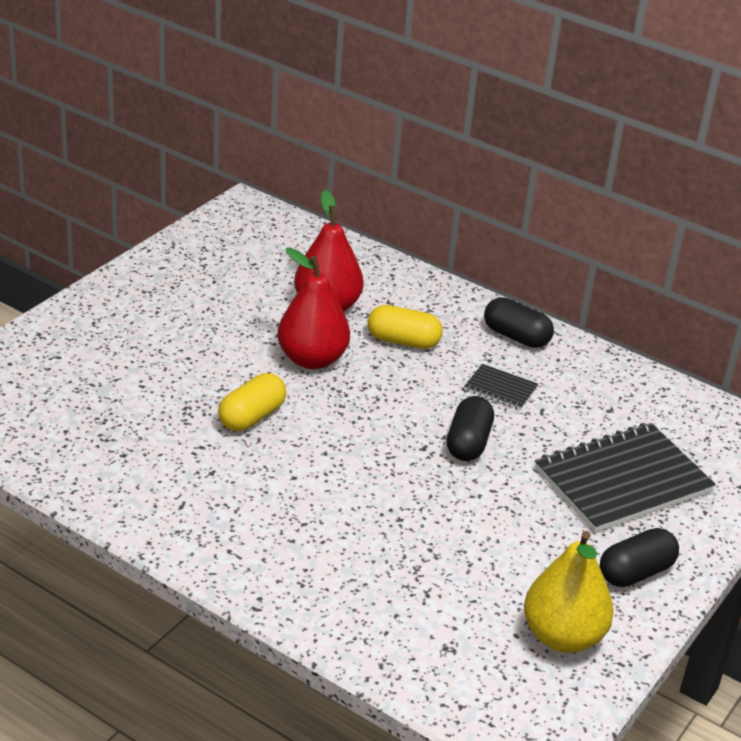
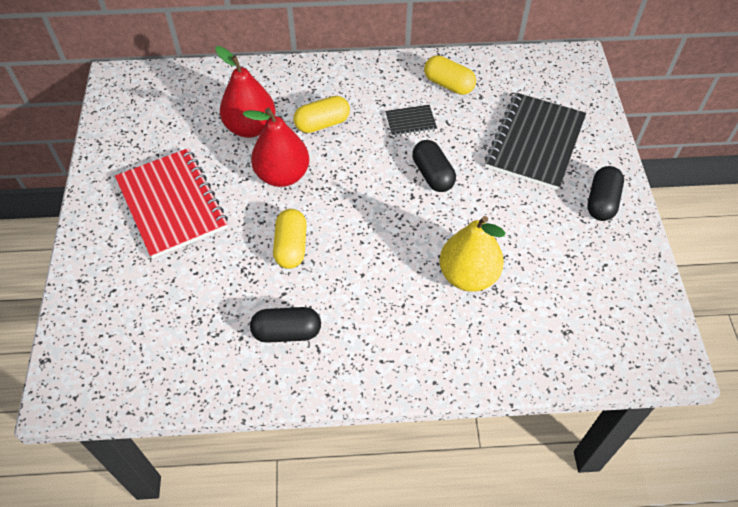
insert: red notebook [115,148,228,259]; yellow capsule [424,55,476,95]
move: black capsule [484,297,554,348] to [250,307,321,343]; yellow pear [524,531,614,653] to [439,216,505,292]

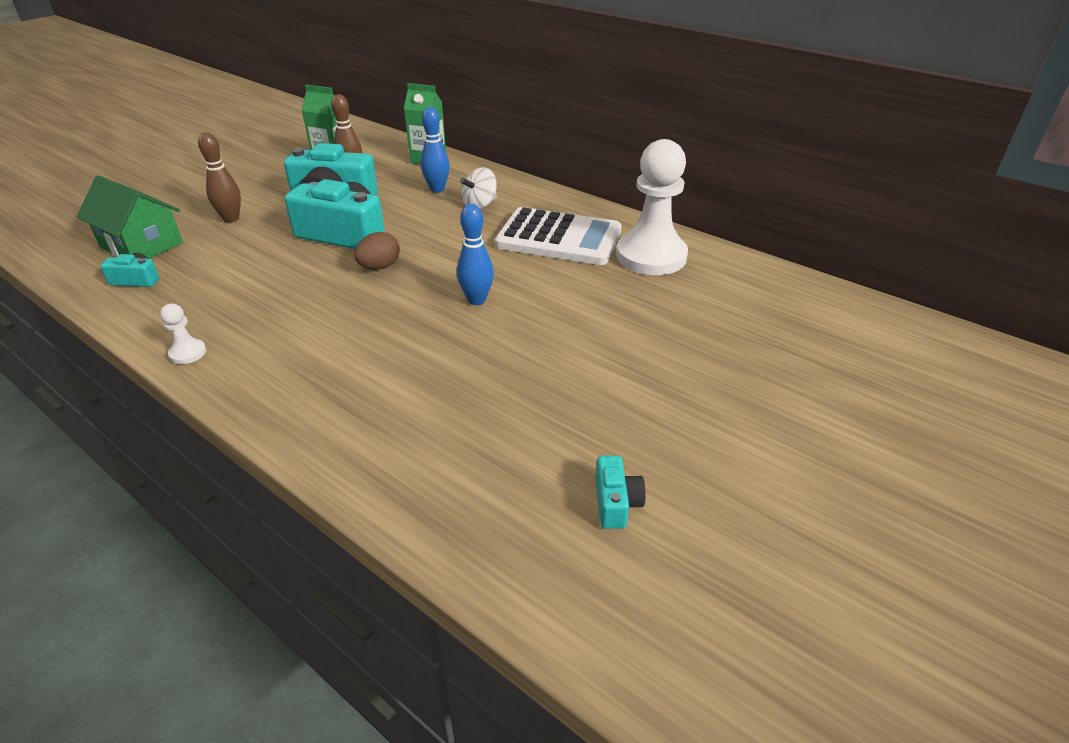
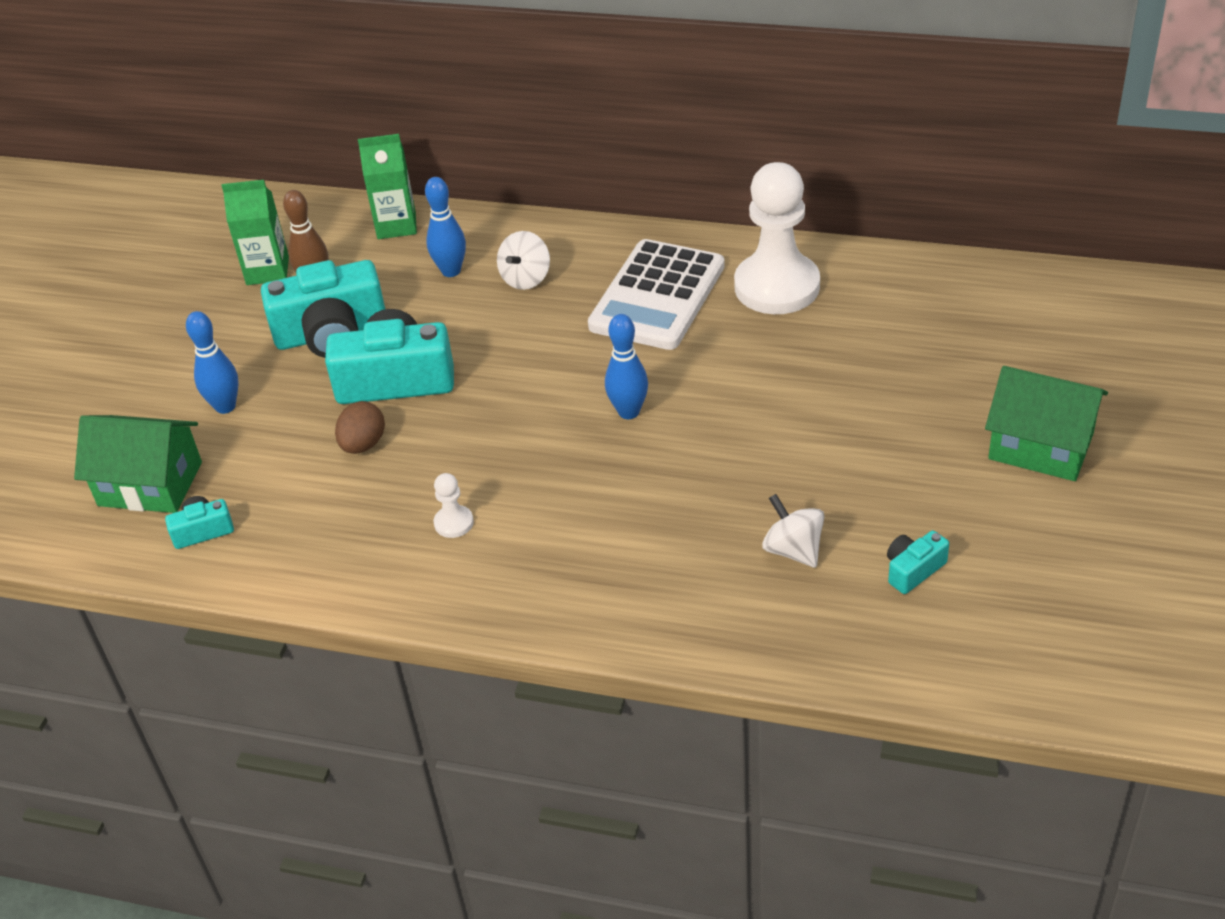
insert: white spinning top [762,494,825,568]; green house [985,366,1108,481]
move: brown egg [354,232,400,270] to [335,401,385,454]; white pawn [160,304,206,364] to [434,473,474,538]
recolor: brown bowling pin [198,132,241,223] to blue bowling pin [186,311,239,414]
rotate: white calculator [495,207,622,265] = [588,239,725,350] 120 degrees clockwise; turquoise camera [596,456,646,529] = [887,530,949,594] 105 degrees counterclockwise

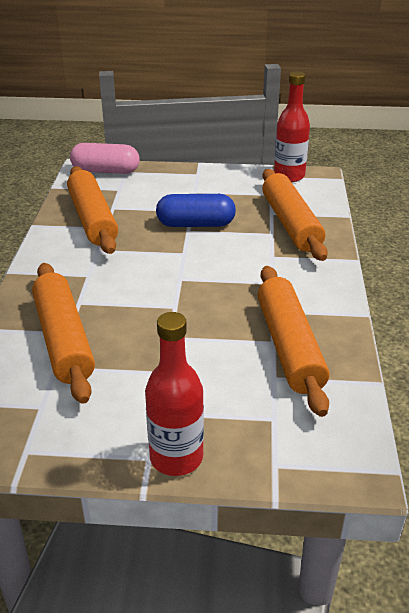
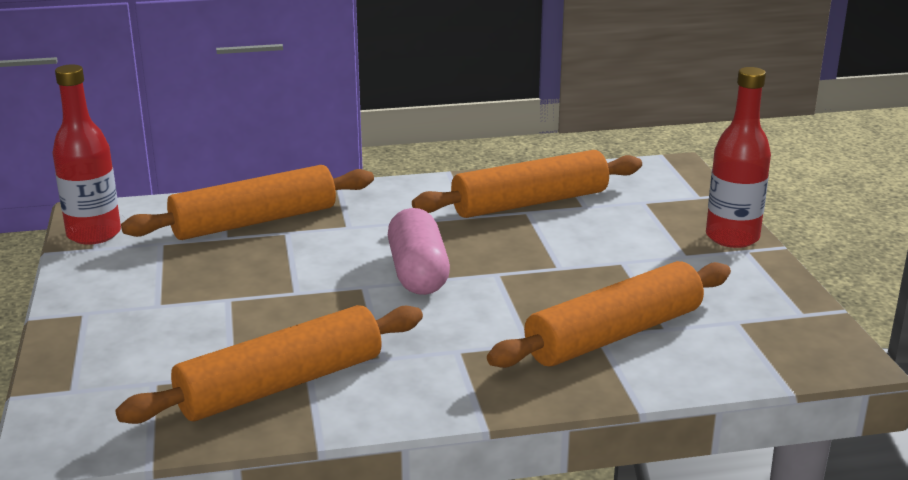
delete: blue capsule [156,194,236,227]
move: pink capsule [70,143,140,174] to [388,208,450,295]

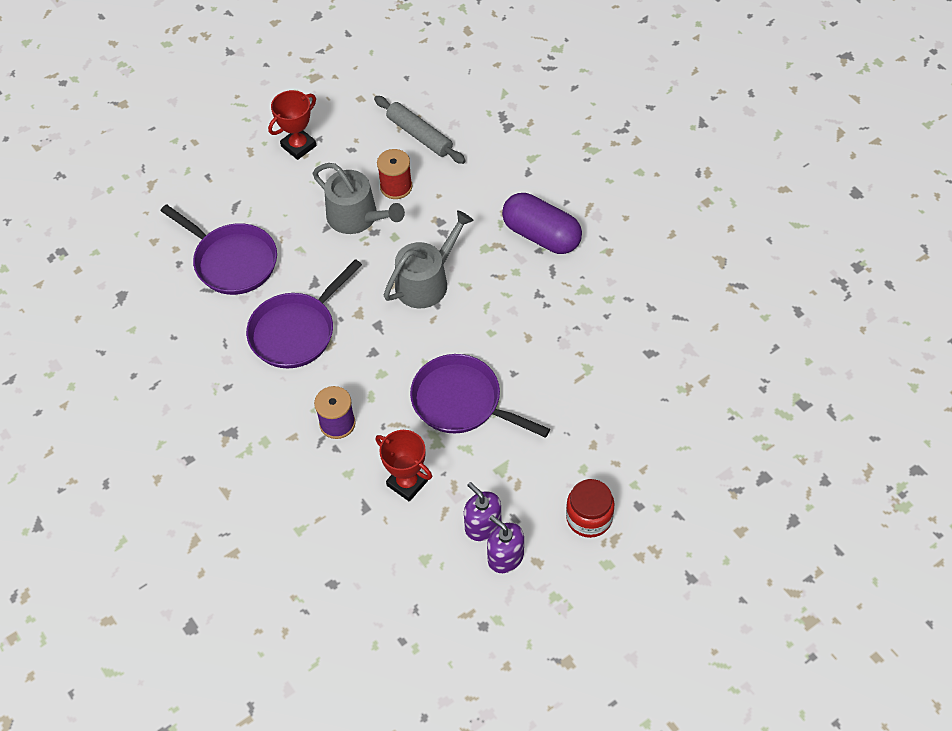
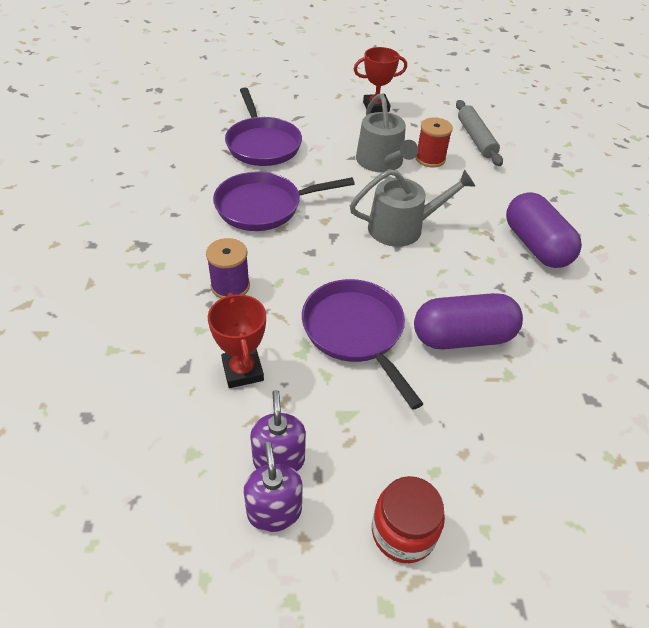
insert: purple capsule [414,293,523,349]

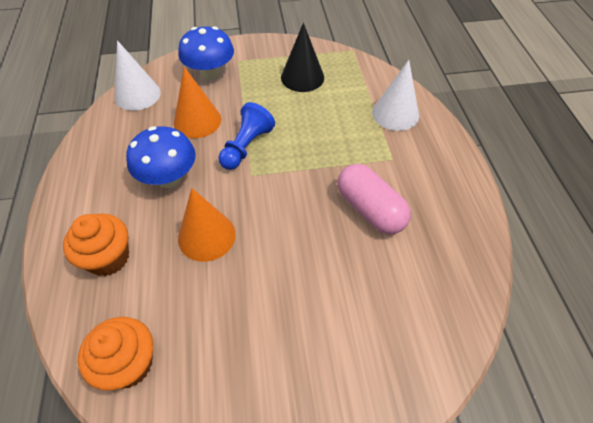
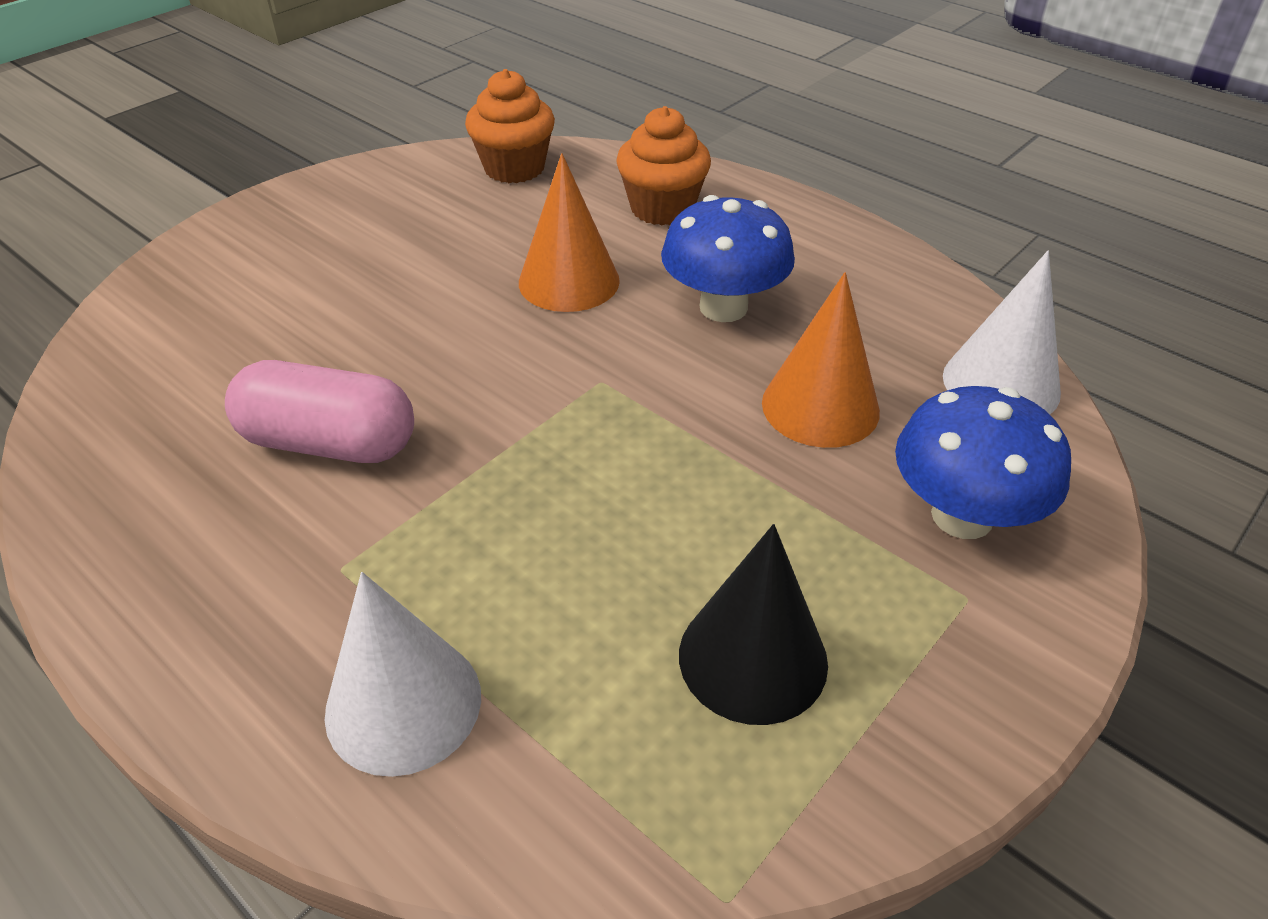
delete: blue pawn [218,102,275,170]

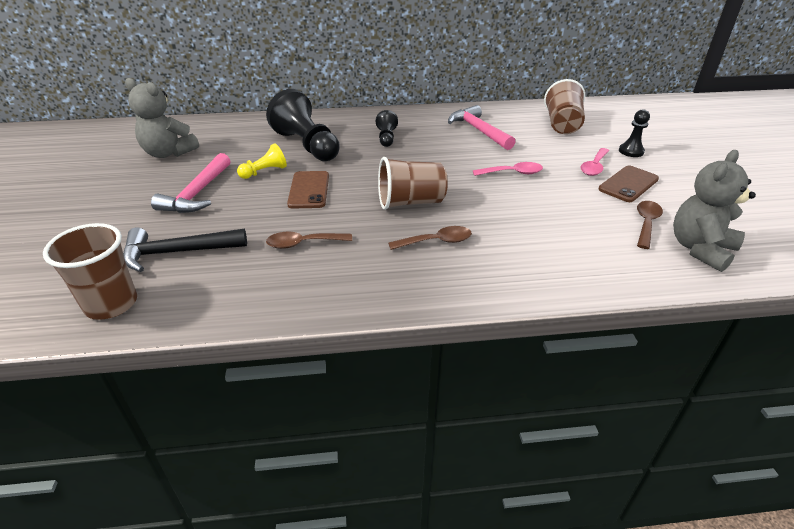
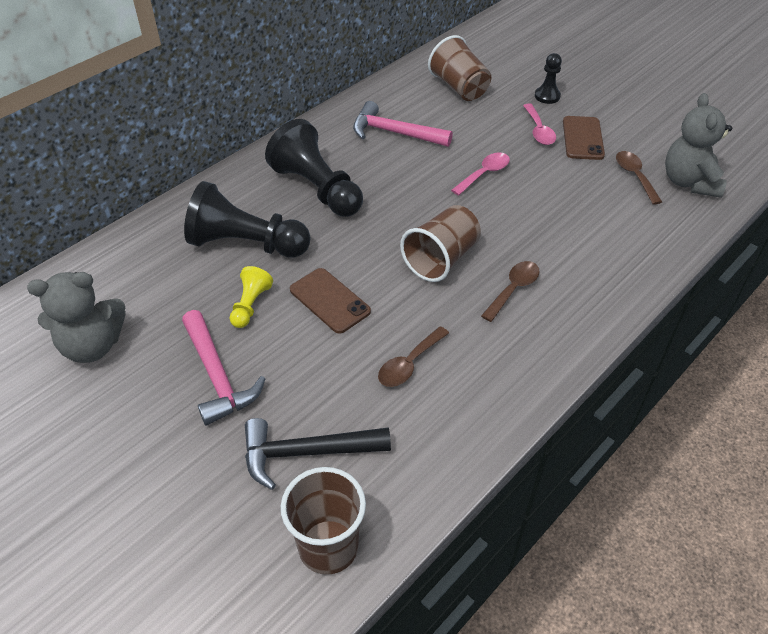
rotate: black hammer [123,228,247,272] = [245,418,391,490] 45 degrees clockwise
resize: black pawn [376,110,398,147] = [265,119,363,217] x2.03

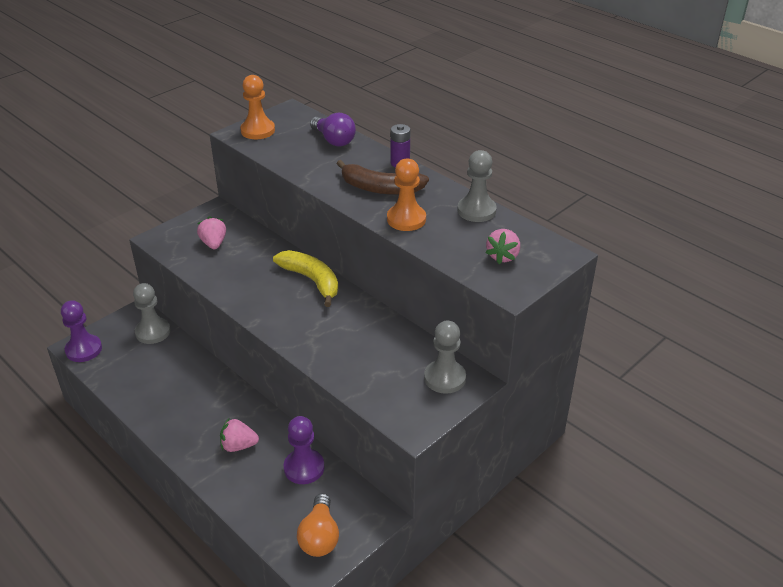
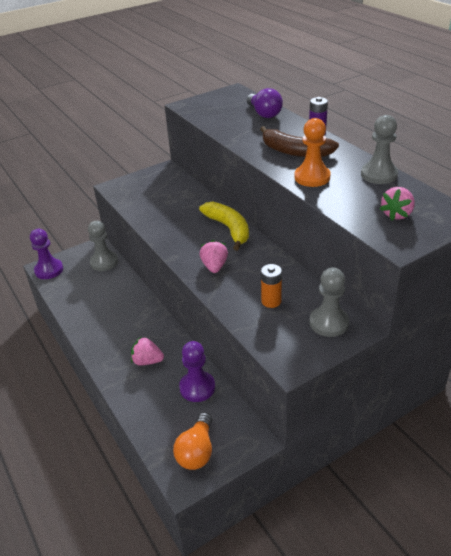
delete: orange pawn [240,75,275,139]
insert: orange battery [261,264,282,308]
move: pink strawberry [197,216,226,249] to [200,240,228,273]

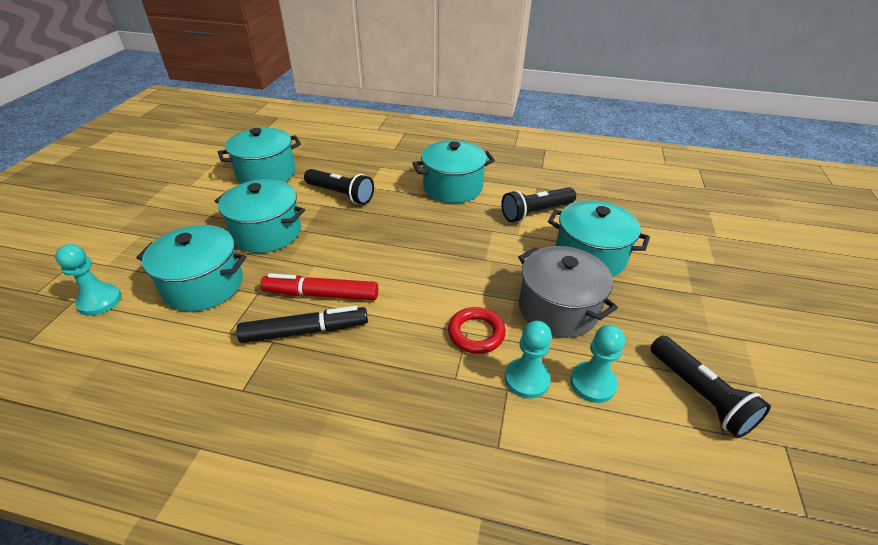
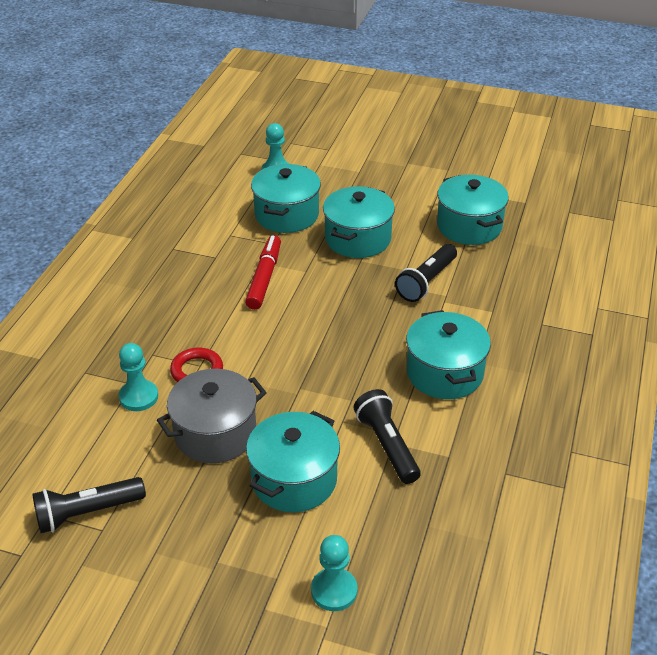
delete: black marker [236,306,368,343]
move: turquoise pawn [570,325,625,403] to [311,535,357,611]

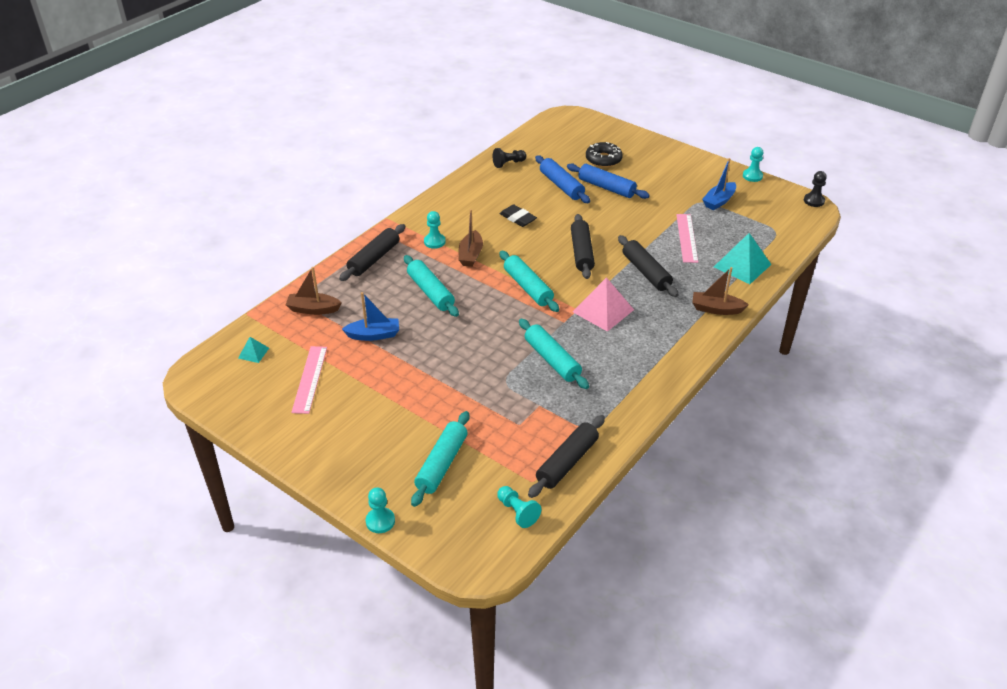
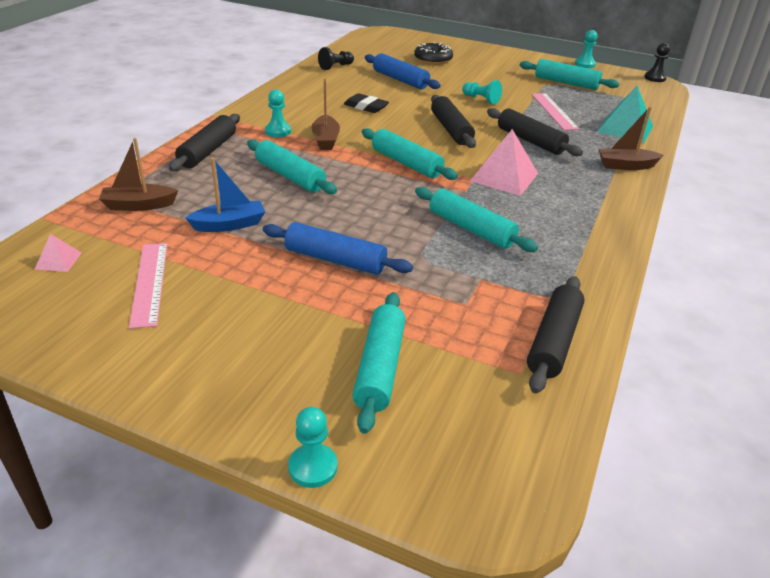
move: blue rolling pin [567,163,650,199] to [263,222,413,275]; turquoise pawn [497,486,541,528] to [462,80,502,105]
replace: blue boat [702,158,736,210] to turquoise rolling pin [520,59,620,90]
recolor: turquoise pyramid [238,337,269,363] to pink pyramid [35,234,82,272]

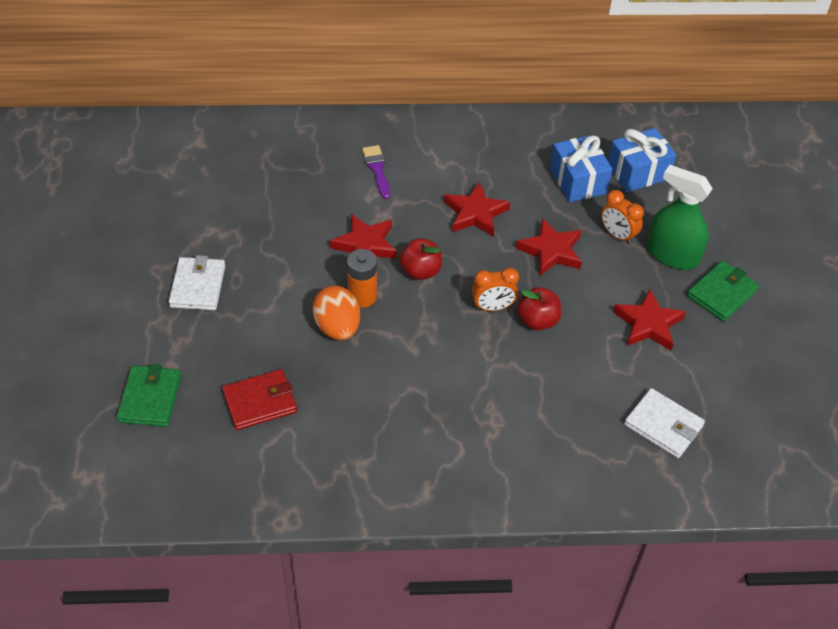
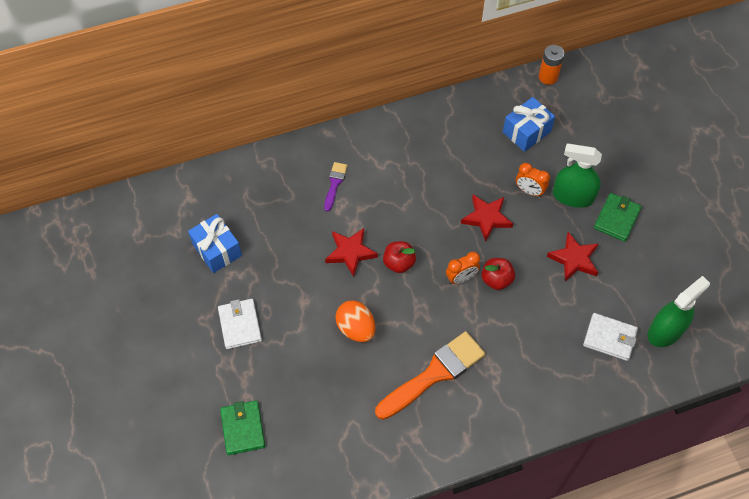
delete: red wallet [222,369,297,430]; red star [444,181,510,237]
insert: orange brush [375,331,485,420]; green spray bottle [647,276,710,347]
move: blue gift [550,135,612,202] to [188,214,242,273]; orange battery [347,249,377,308] to [539,45,564,85]
rotate: purple brush [362,145,390,199] = [324,162,347,211] 45 degrees clockwise

